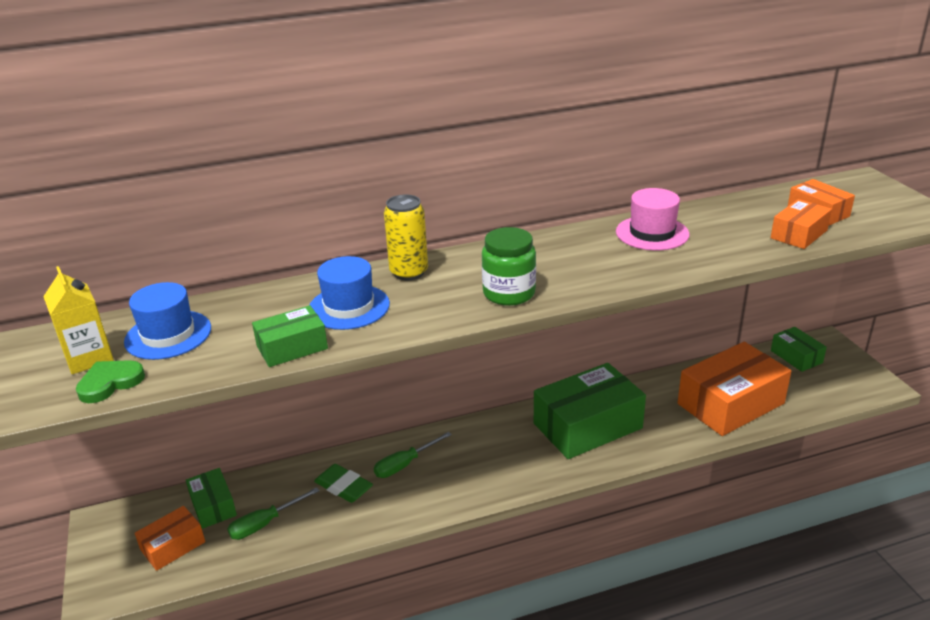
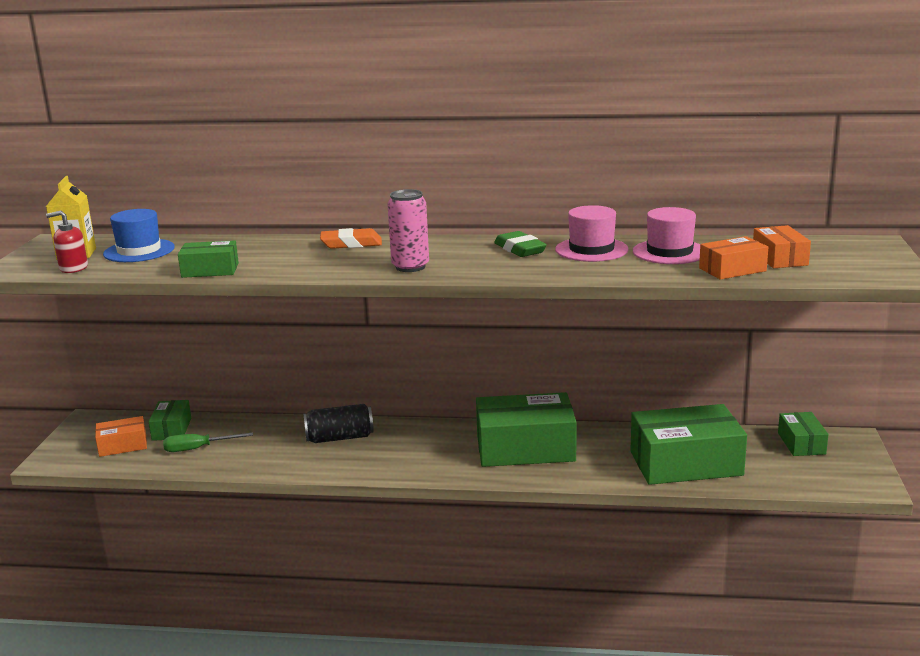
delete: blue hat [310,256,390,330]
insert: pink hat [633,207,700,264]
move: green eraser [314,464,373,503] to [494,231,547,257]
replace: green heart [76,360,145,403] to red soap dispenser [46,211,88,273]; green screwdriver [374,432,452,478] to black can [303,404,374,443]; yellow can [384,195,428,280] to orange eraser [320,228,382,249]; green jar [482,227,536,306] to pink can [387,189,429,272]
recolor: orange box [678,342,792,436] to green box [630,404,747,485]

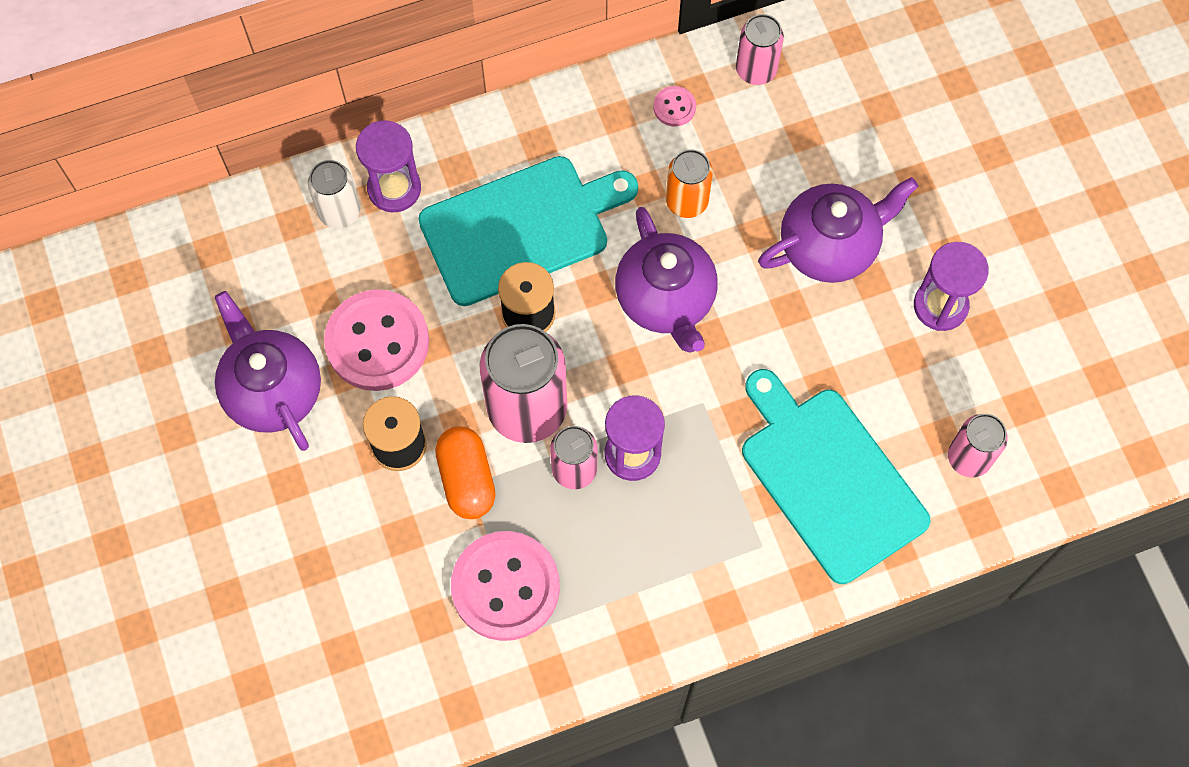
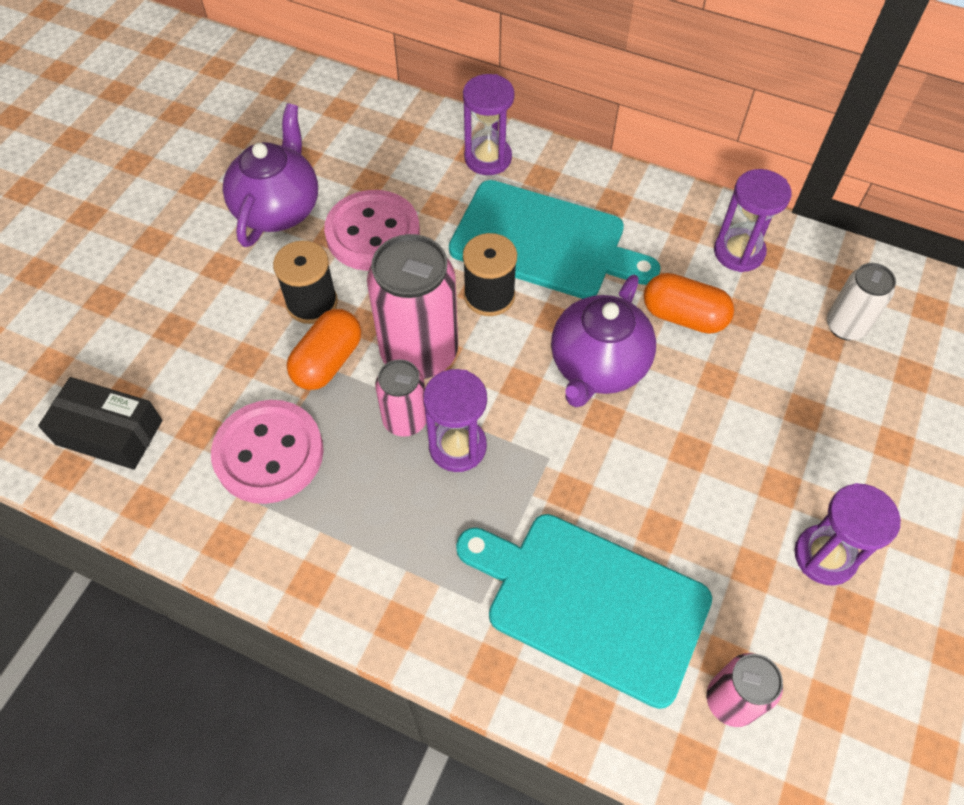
delete: pink can [736,14,784,85]; purple teapot [758,177,919,283]
insert: black box [38,377,162,470]
move: white can [308,160,360,229] to [827,263,896,340]
replace: orange can [666,149,713,218] to orange capsule [644,273,734,334]; pink button [653,86,696,127] to purple hourglass [714,169,792,272]
rotate: turquoise cutting board [742,369,931,584] = [456,514,712,709] 75 degrees counterclockwise

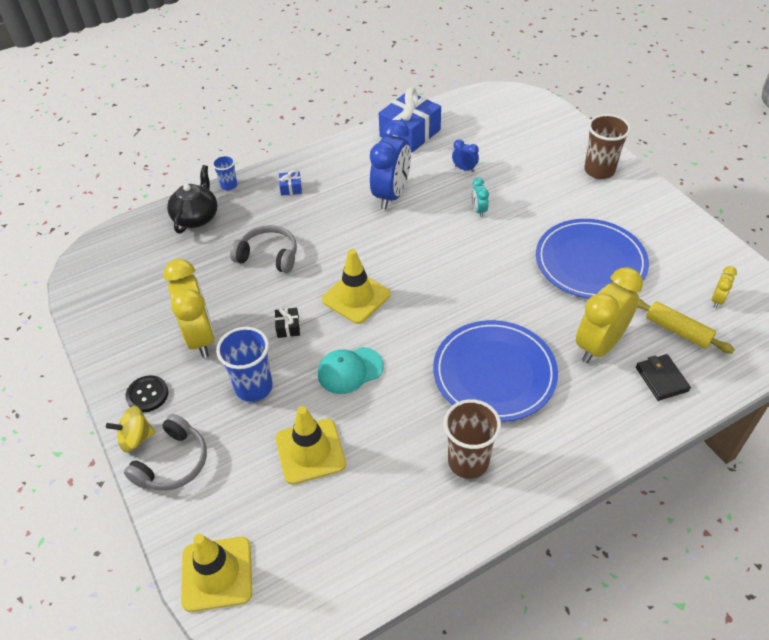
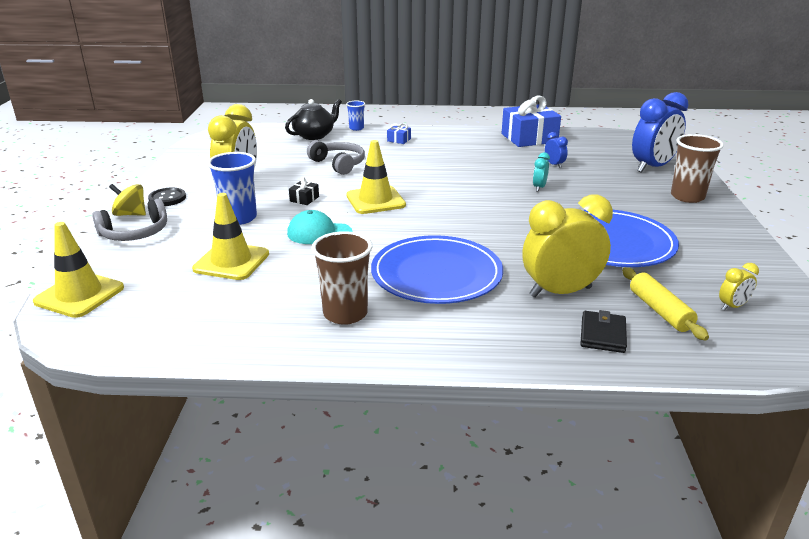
move: blue clock [370,120,411,210] to [632,92,689,173]

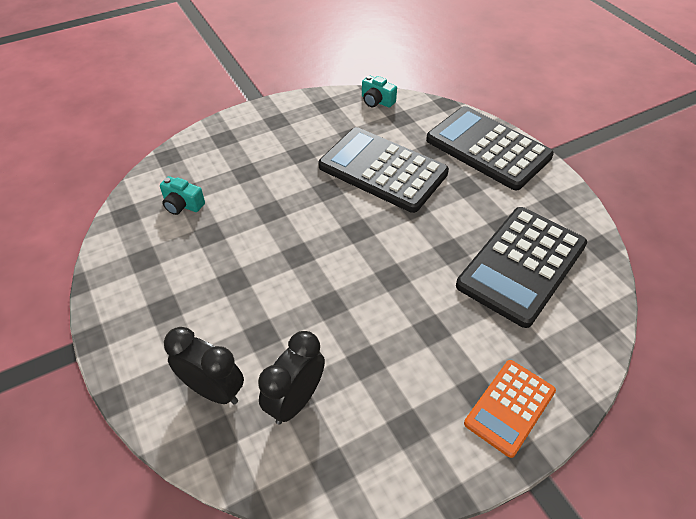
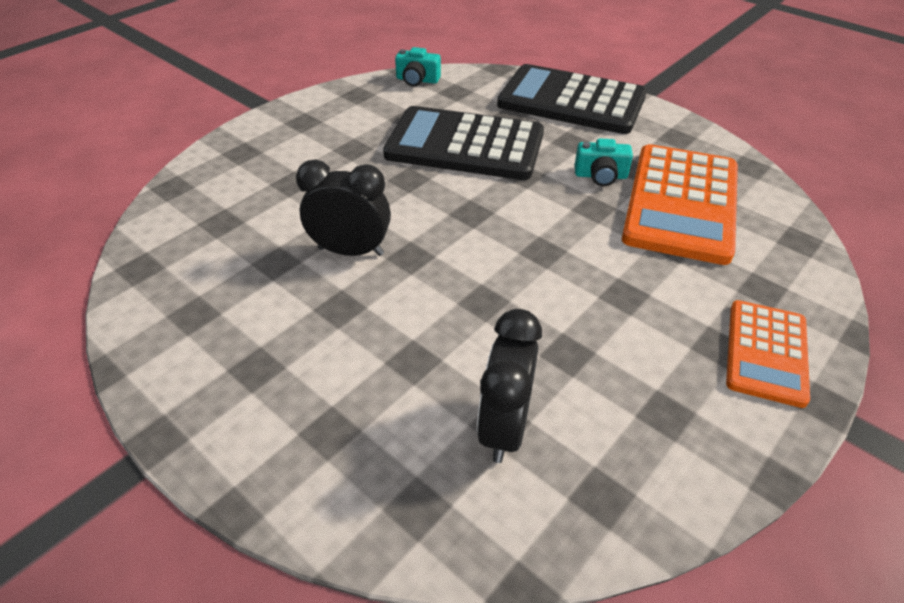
move: black clock [164,327,244,404] to [296,160,391,256]; turquoise camera [160,176,205,215] to [575,138,633,186]
recolor: black calculator [456,207,587,328] to orange calculator [622,144,738,265]

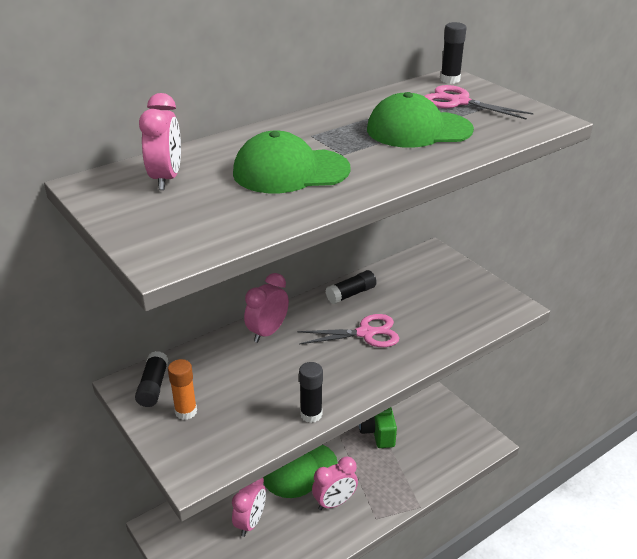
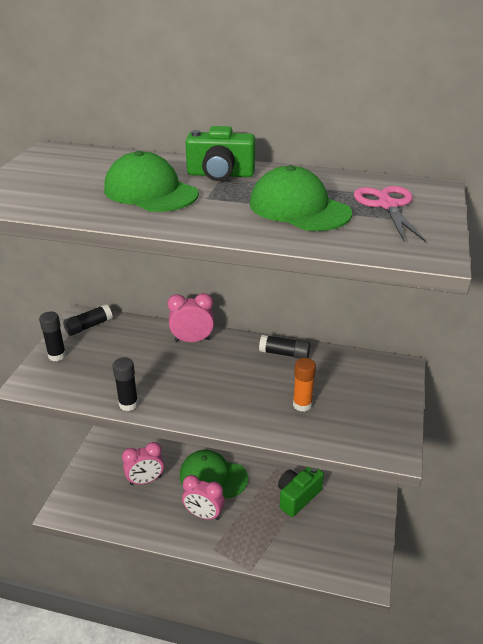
delete: pink clock [139,93,181,190]; pink scissors [297,314,399,347]
insert: green camera [186,126,255,181]
move: black glue stick [440,22,467,84] to [39,312,66,361]; orange glue stick [168,359,197,420] to [293,358,316,412]

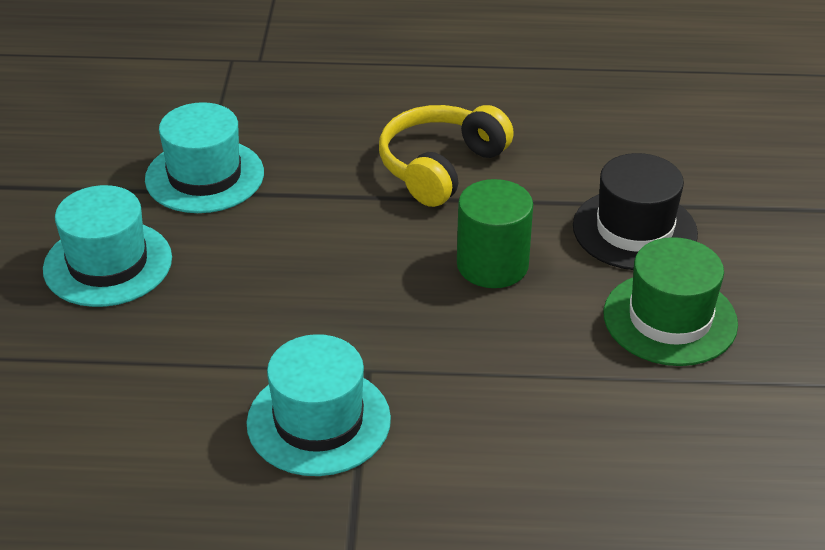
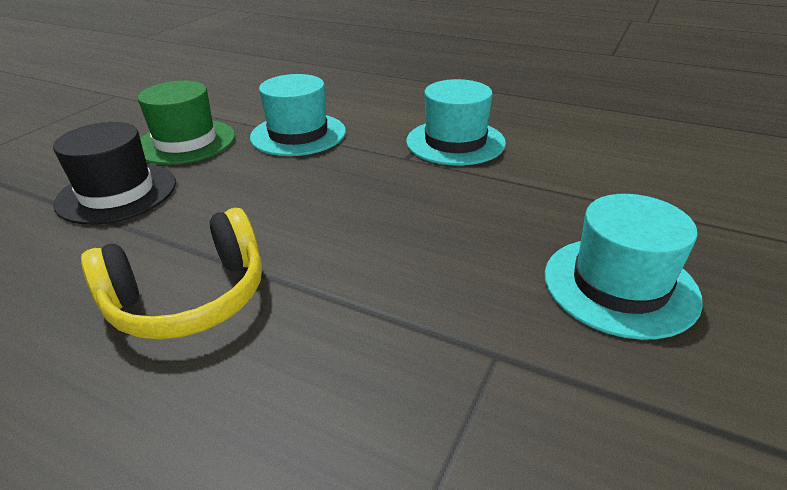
delete: green cylinder [457,179,533,288]
move: turquoise hat [145,102,264,213] to [250,74,346,156]

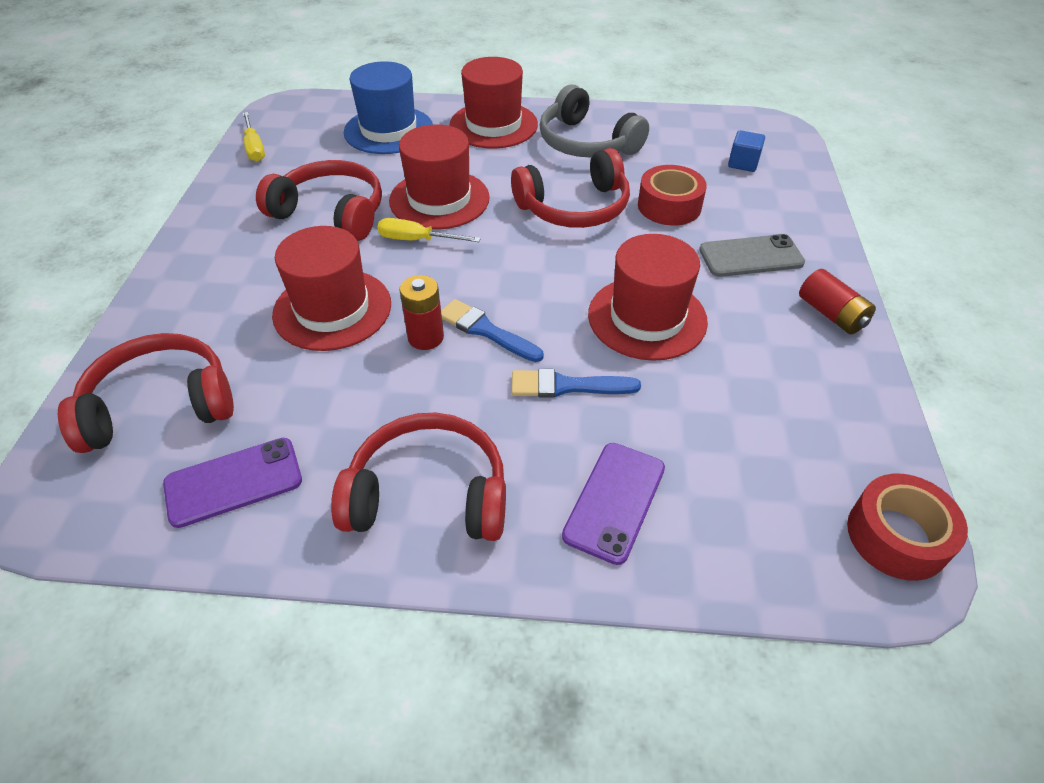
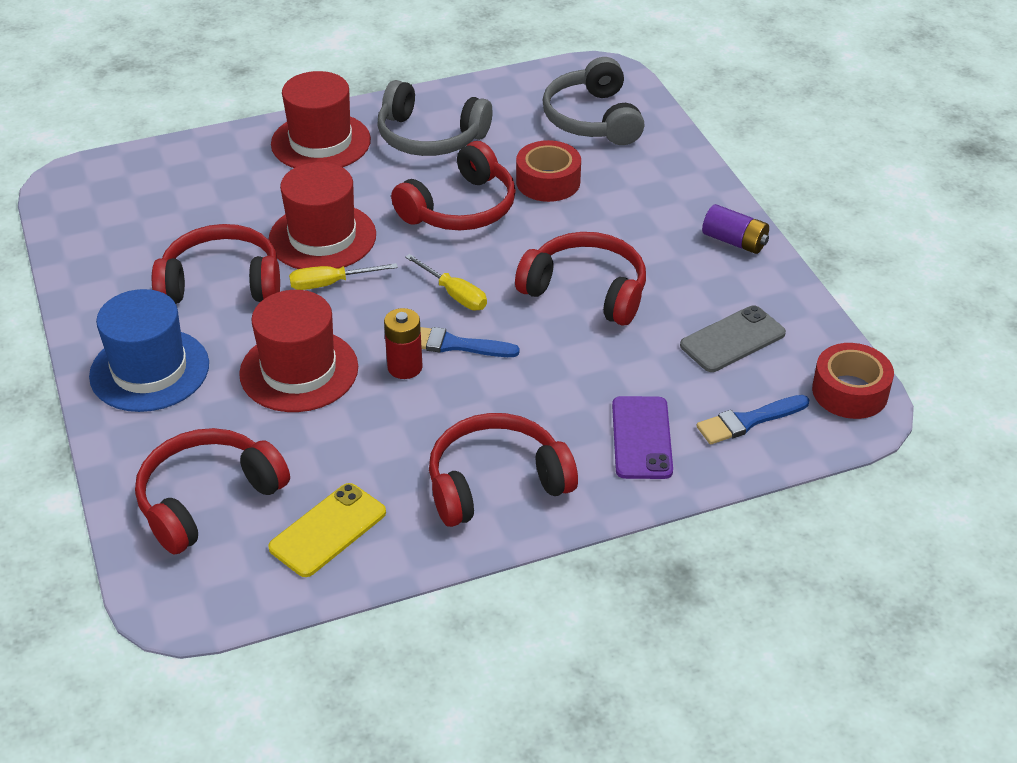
move: blue hat [344,61,433,154] to [89,289,209,412]; yellow screwdriver [243,112,265,162] to [405,254,487,310]; grey phone [699,234,805,277] to [680,305,786,372]; blue brush [511,369,641,398] to [696,395,810,445]
replace: red hat [588,234,708,361] to red headphones [515,232,646,326]; blue cube [728,130,765,172] to grey headphones [543,57,645,145]
recolor: purple phone [163,438,302,528] to yellow phone [268,483,386,577]; red battery [799,269,876,334] to purple battery [702,204,769,254]

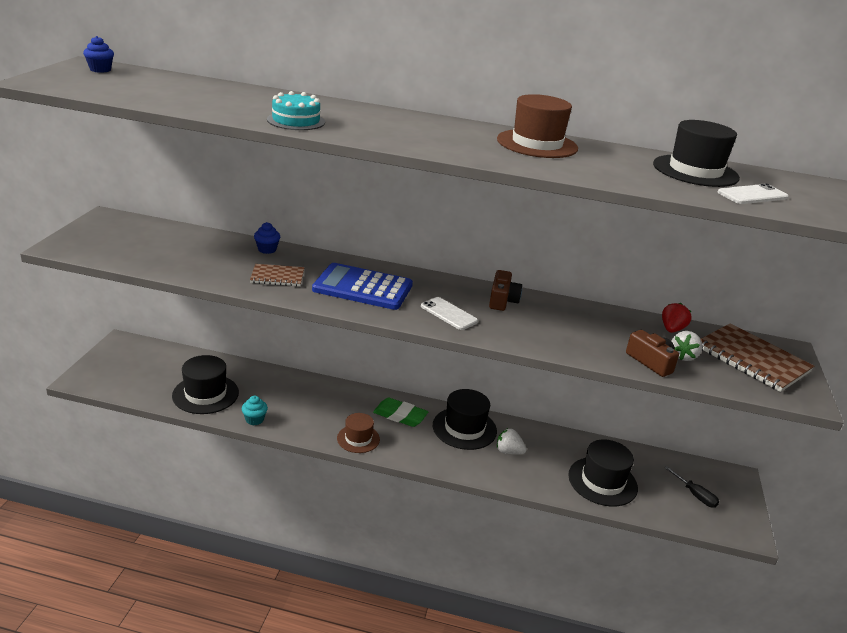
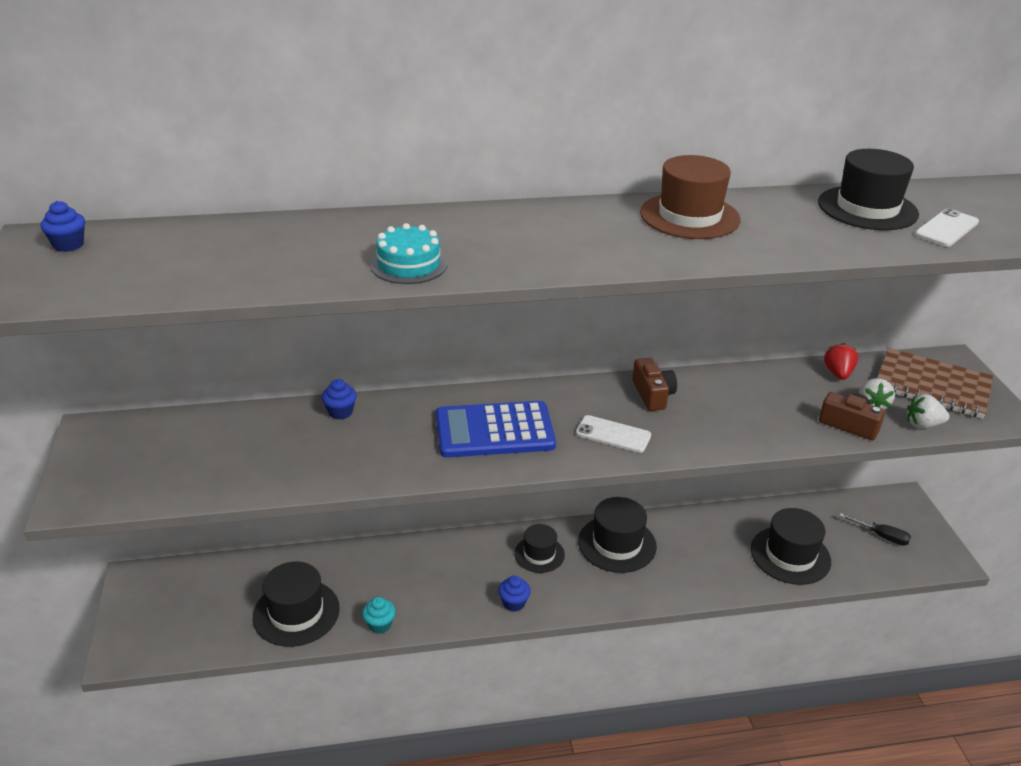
delete: brown notebook [250,264,304,286]
move: white strawberry [497,428,527,454] to [907,394,950,429]
replace: brown hat [337,413,380,453] to blue cupcake [498,576,531,612]; green eraser [373,398,428,427] to black hat [514,524,565,573]

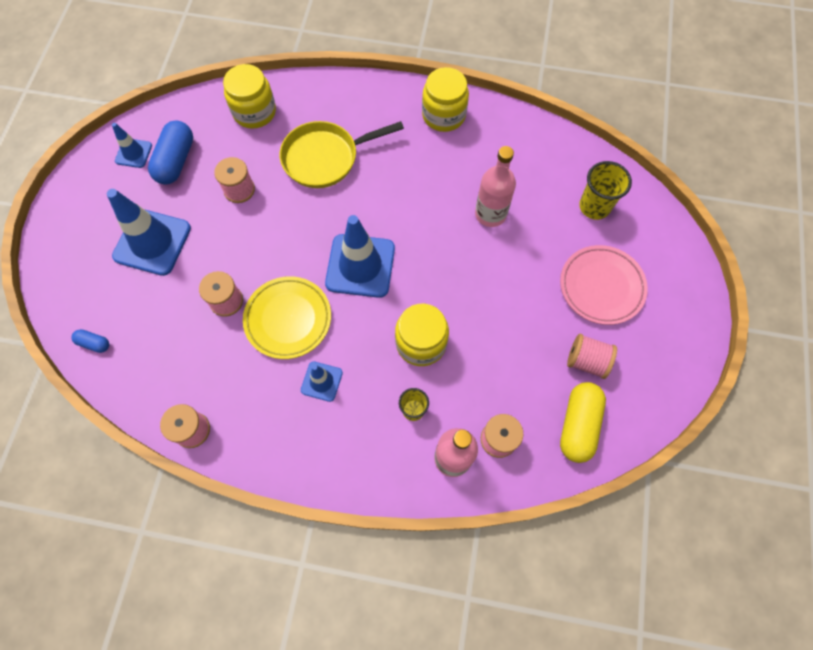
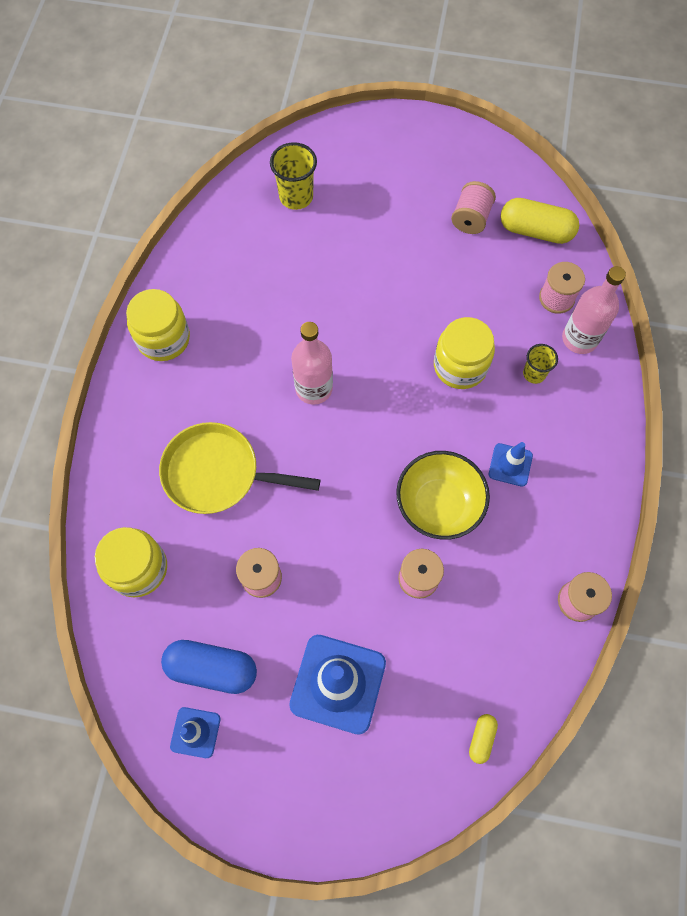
delete: blue traffic cone [325,215,395,298]; pink plate [560,245,648,325]
move: pink bottle [475,146,516,227] to [291,322,333,405]
replace: yellow plate [243,276,331,359] to yellow bowl [396,451,490,540]
recolor: blue capsule [71,329,109,353] to yellow capsule [469,714,498,764]
rotate: yellow pan [280,121,404,188] = [159,422,320,514] 120 degrees clockwise

